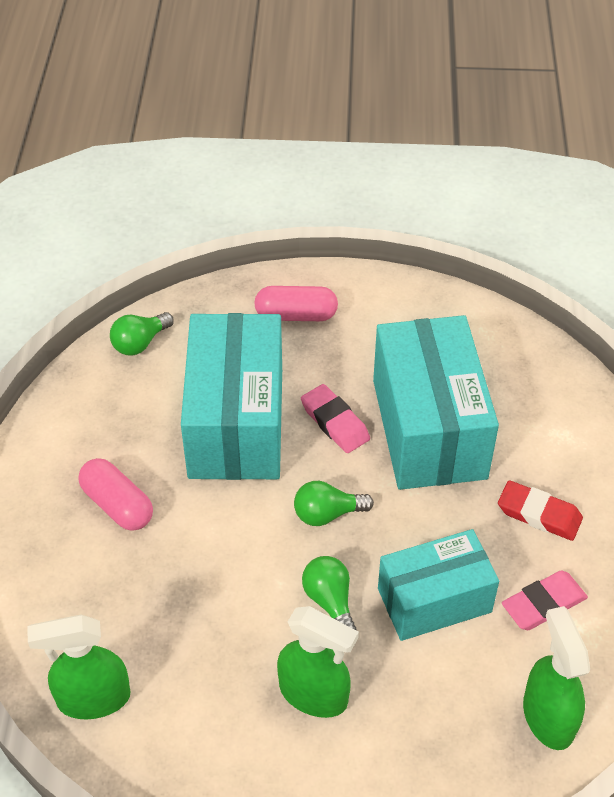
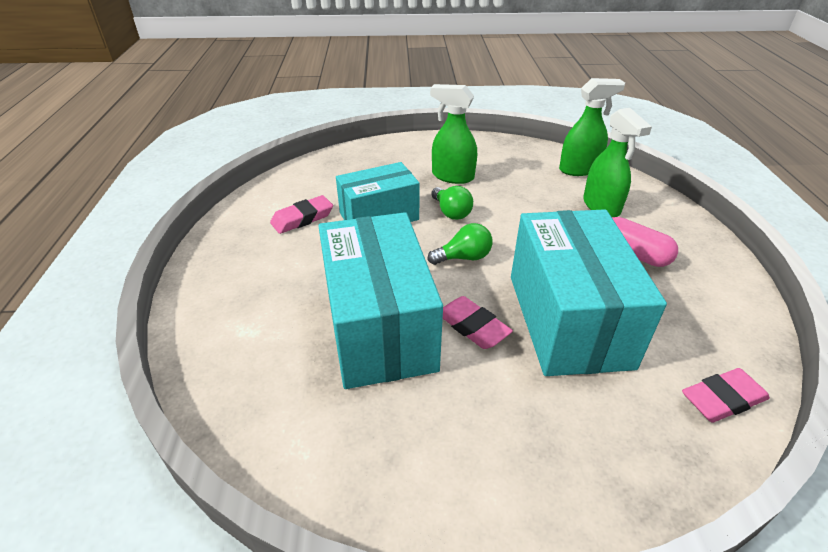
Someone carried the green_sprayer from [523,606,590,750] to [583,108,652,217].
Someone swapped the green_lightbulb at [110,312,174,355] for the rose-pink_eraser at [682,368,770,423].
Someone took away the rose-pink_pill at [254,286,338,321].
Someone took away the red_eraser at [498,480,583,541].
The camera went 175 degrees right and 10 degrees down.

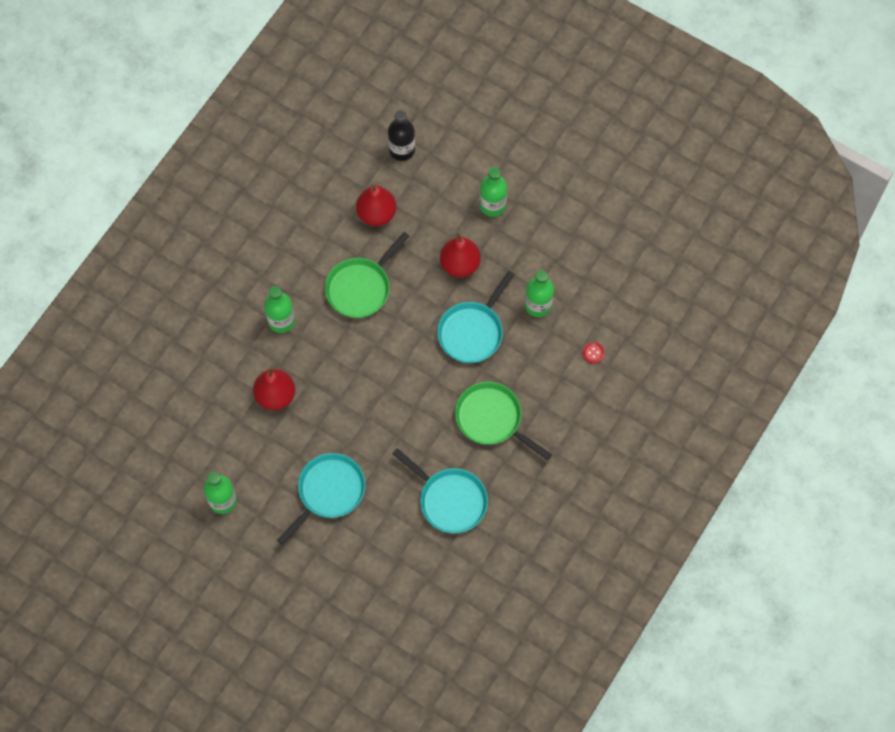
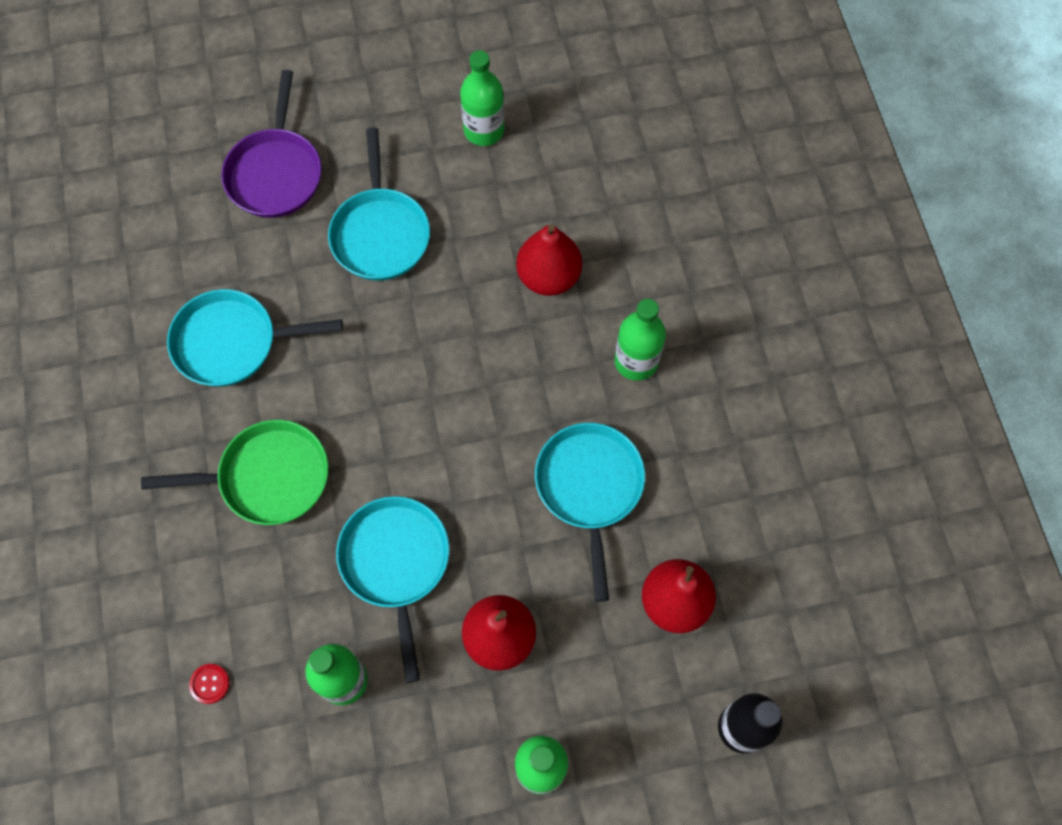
Someone put down the purple_skillet at [221,70,322,218].
Someone repainted the green_skillet at [325,232,410,318], which became the teal_skillet at [535,423,645,602].
The camera went 135 degrees right and 0 degrees up.

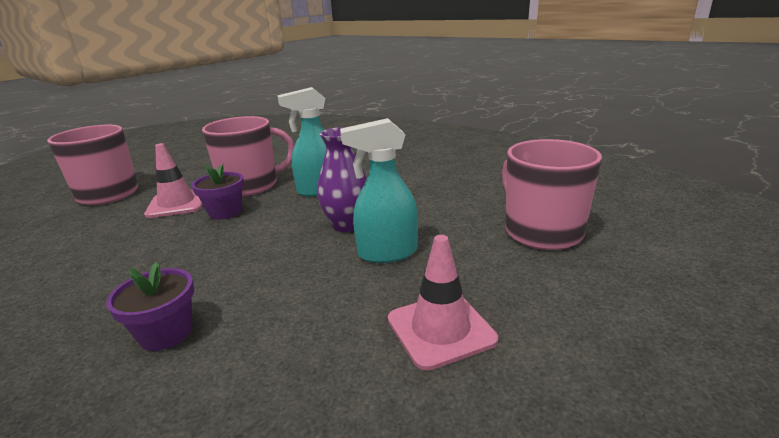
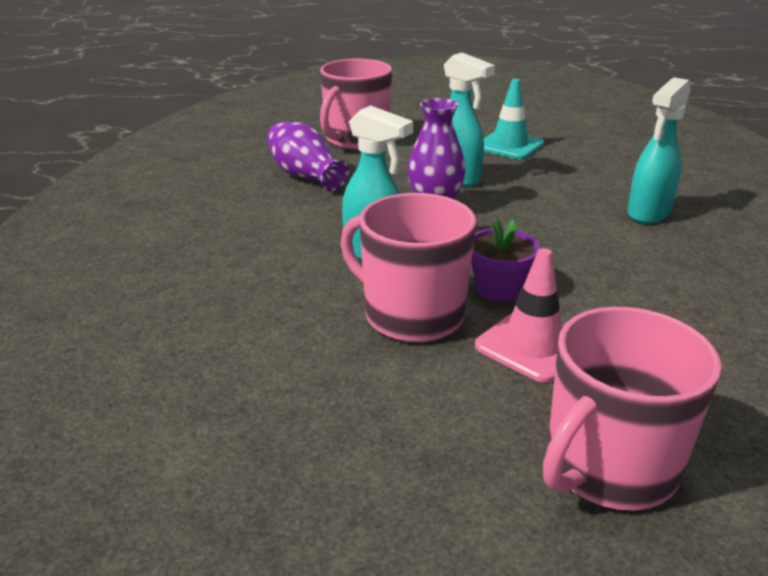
Someone put down the purple_vase at [267,122,349,191].
Someone repainted the rose-pink_safety_cone at [388,235,498,371], which became the teal_safety_cone at [484,79,544,159].
Someone swapped the purple_potted_plant at [106,262,194,351] for the teal_sprayer at [627,77,690,224].
The camera went 125 degrees left and 5 degrees up.

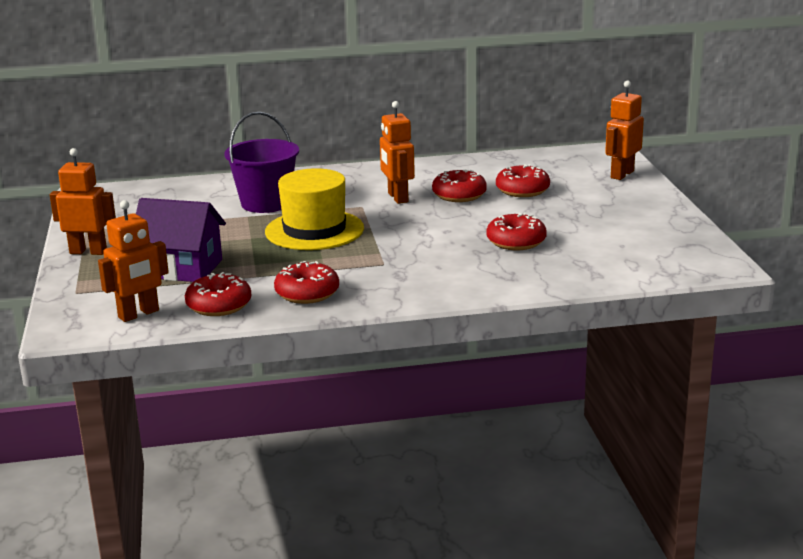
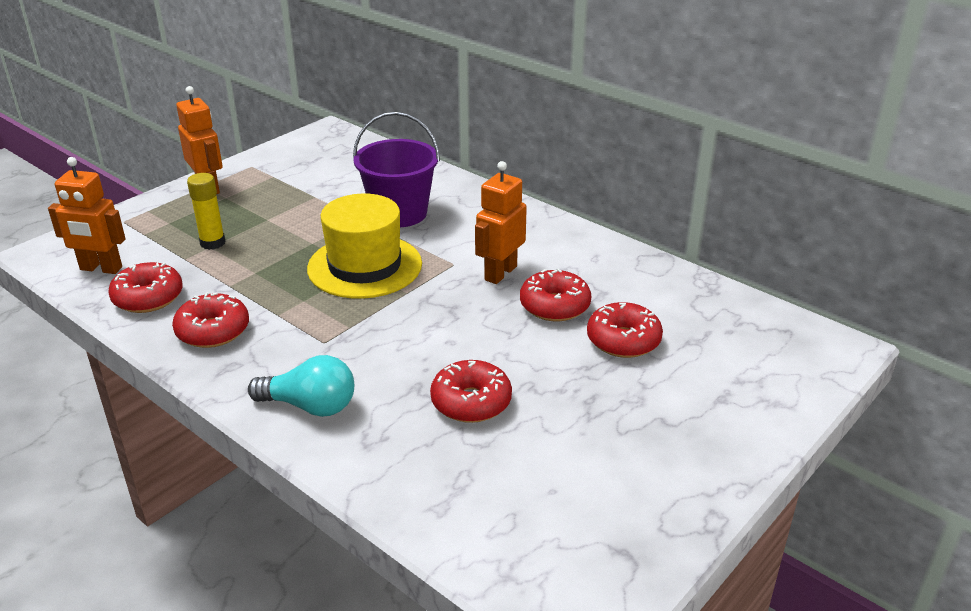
Someone swapped the purple_cottage at [136,198,226,282] for the yellow_glue_stick at [187,173,225,250].
Someone put down the teal_lightbulb at [248,355,354,417].
Someone took away the orange-coloured_toy_robot at [605,80,644,180].
The camera went 50 degrees right and 10 degrees up.

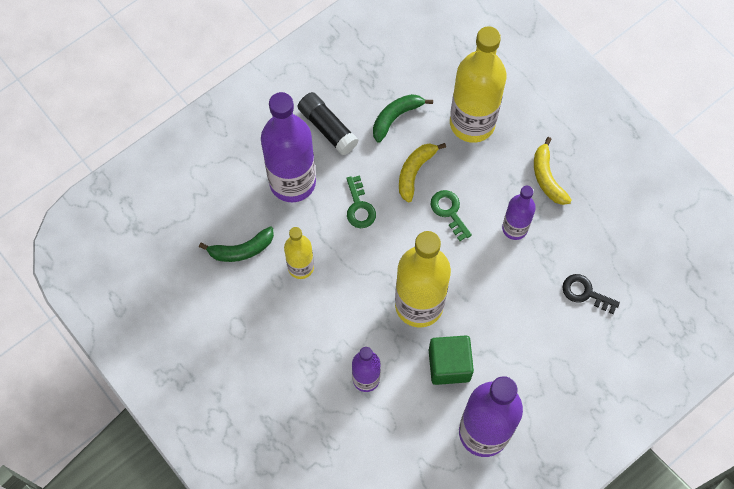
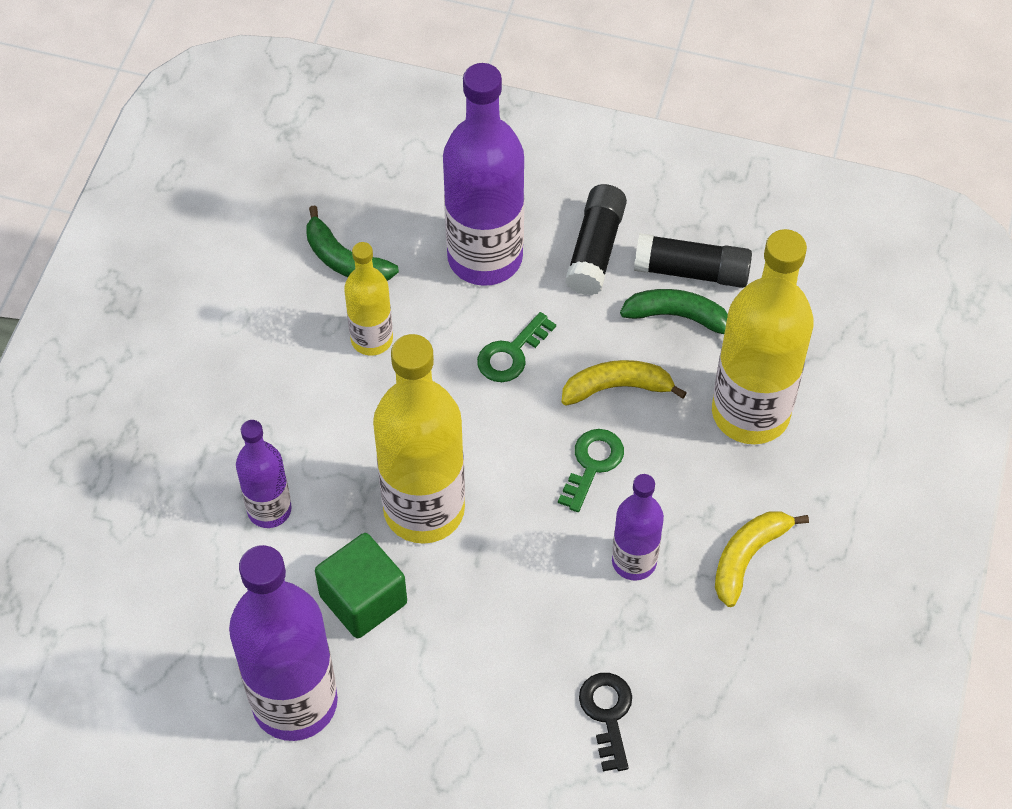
Someone put down the jet-black_glue_stick at [634,233,752,288].
The camera went 55 degrees right and 10 degrees down.

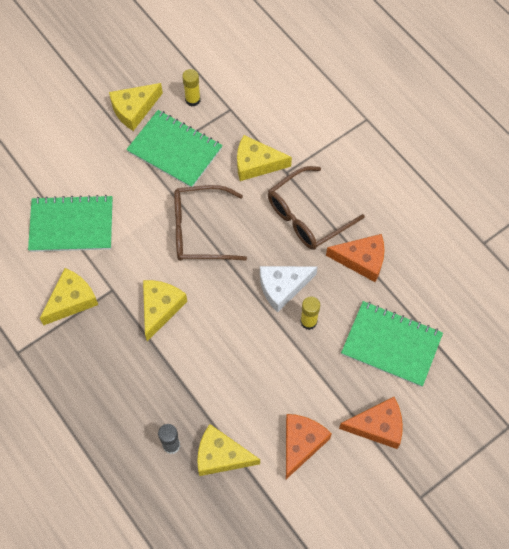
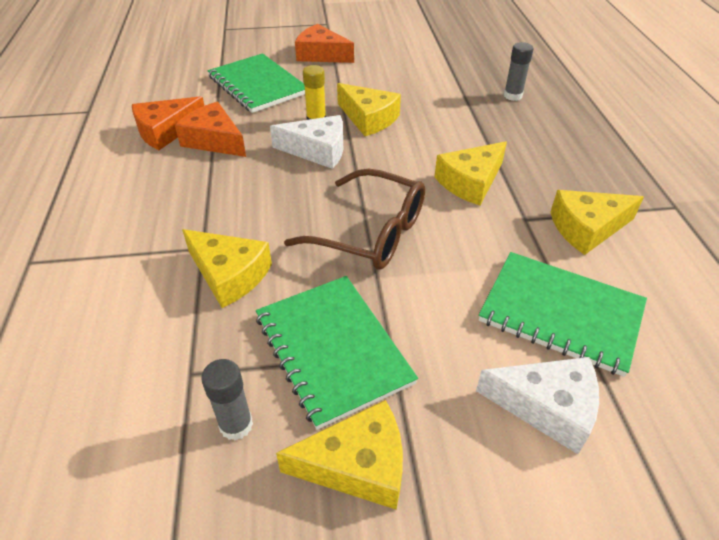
Someone carried the orange-coloured_cheese from [286,414,332,479] to [132,96,204,150].
Someone repainted the yellow_glue_stick at [182,69,200,107], which became the ash-grey_glue_stick at [201,359,253,440].
Someone carried the yellow_cheese from [197,424,260,476] to [337,83,401,136].
Someone put down the snow-white_cheese at [476,357,599,454].
Someone took away the dark_brown_glasses at [268,166,365,250].
The camera went 150 degrees left and 20 degrees down.

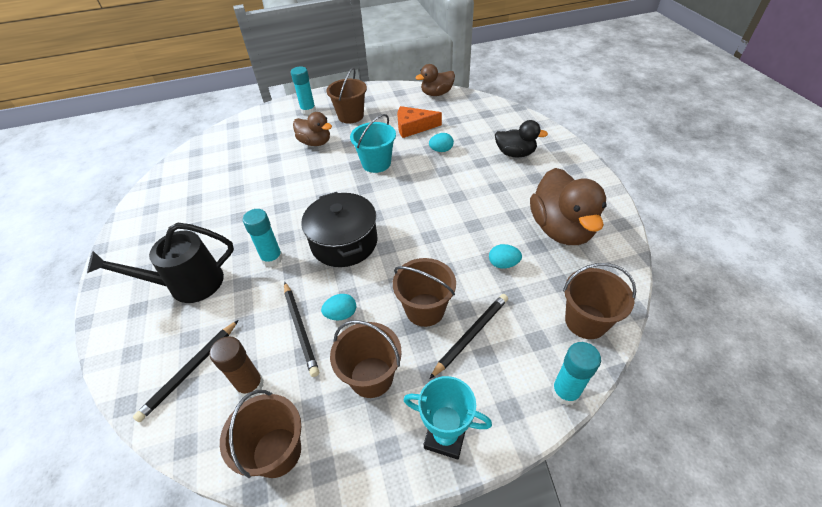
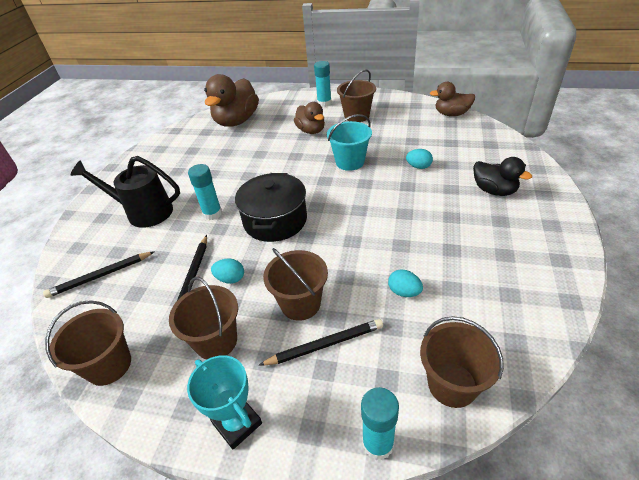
Someone carried the dark_brown_duck from [530,168,607,245] to [204,74,259,127].
Someone took away the dark_brown_glue_stick at [210,336,264,397].
Someone took away the orange-coloured_cheese at [397,106,442,138].
The camera went 30 degrees right and 5 degrees down.

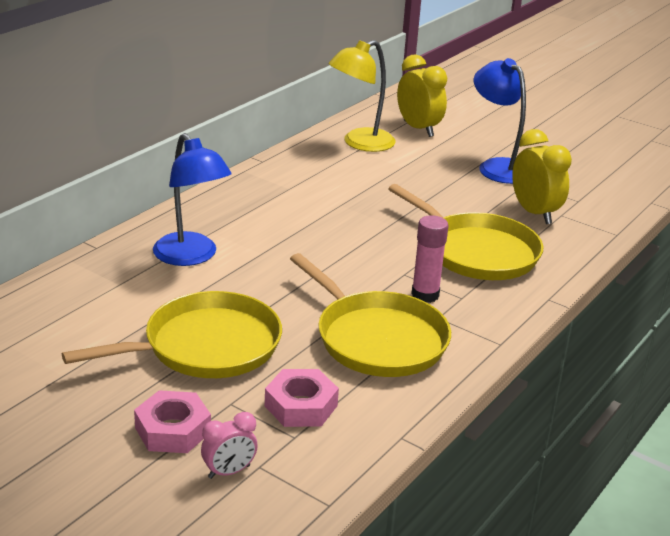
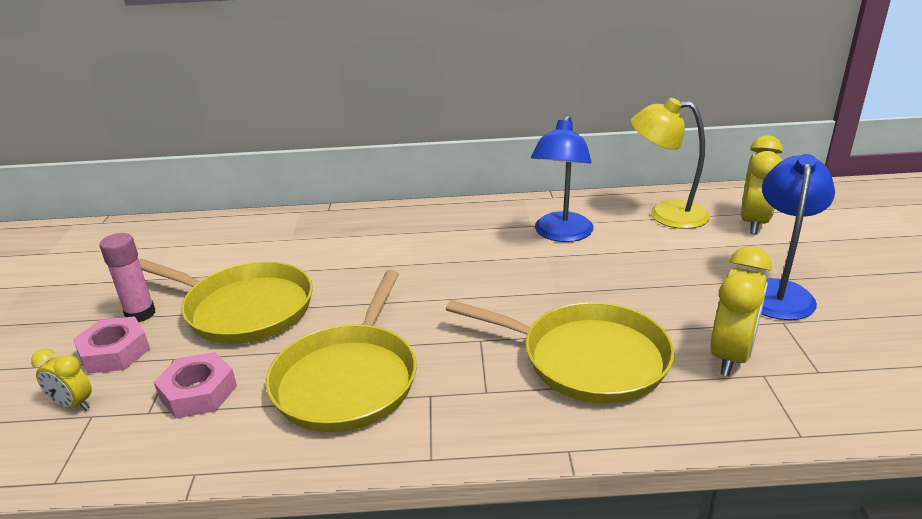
Someone repainted the rose-pink_bedside_clock at [201,412,258,479], which became the yellow_bedside_clock at [31,348,92,410].
Someone carried the rose-pink_glue_stick from [411,215,449,303] to [100,233,156,322].
Someone rotated the yellow_skillet at [388,184,543,280] by 75 degrees counterclockwise.
Someone carried the blue_desk_lamp from [153,133,232,266] to [531,115,593,242].
The camera went 55 degrees right and 0 degrees up.

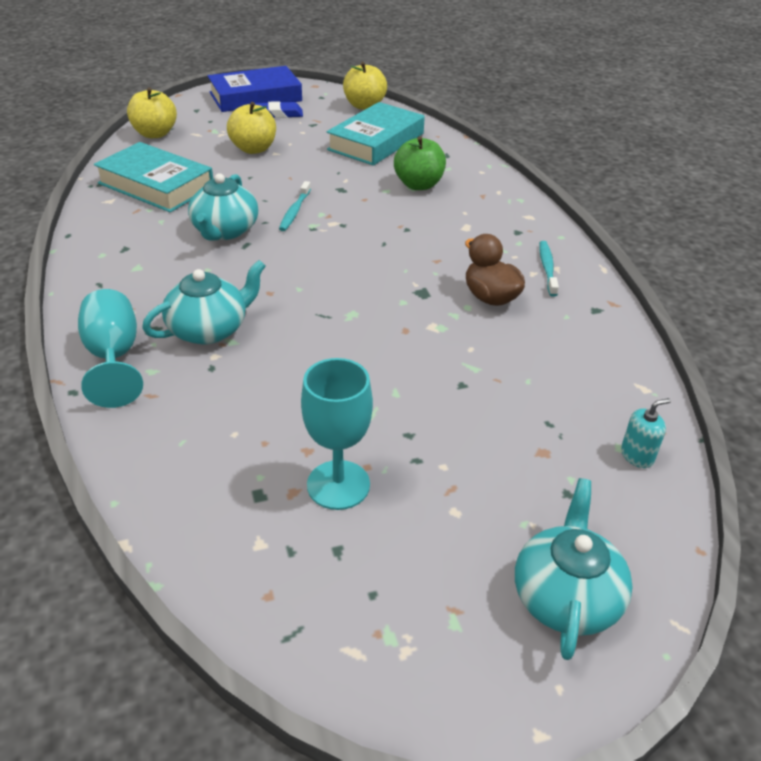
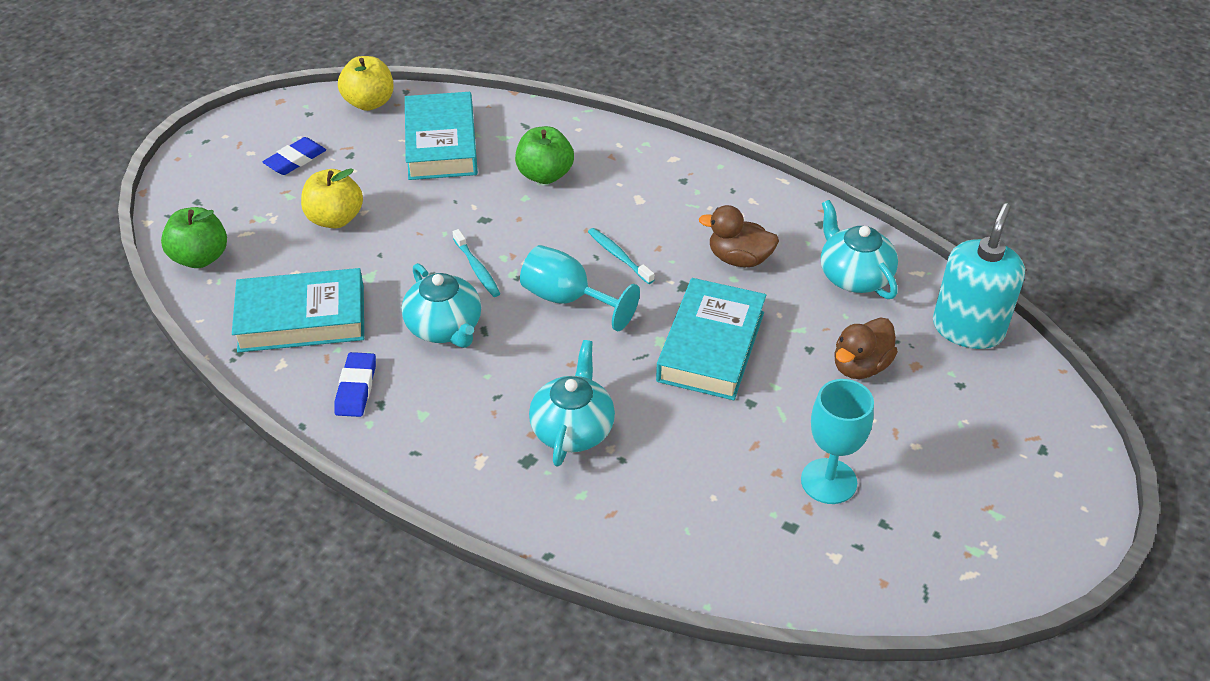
Someone repainted the yellow_apple at [127,87,177,138], which became the green_apple at [161,207,227,268].
Someone put down the blue_eraser at [334,352,376,417].
Someone carried the teal_chalice from [78,289,143,408] to [520,245,640,331].
Someone carried the teal_tooth_brush from [539,241,559,297] to [588,228,654,284].
Someone put down the teal_hardcover at [656,278,766,400].
Someone carried the teal_teapot from [515,478,633,660] to [821,200,898,299].
Someone put down the dark_brown_duck at [835,318,898,379].
Someone scaled the teal_pump_bottle at [621,398,671,468] by 2.31.
Someone took away the blue_hardcover at [208,66,302,112].
The camera went 40 degrees left and 5 degrees up.

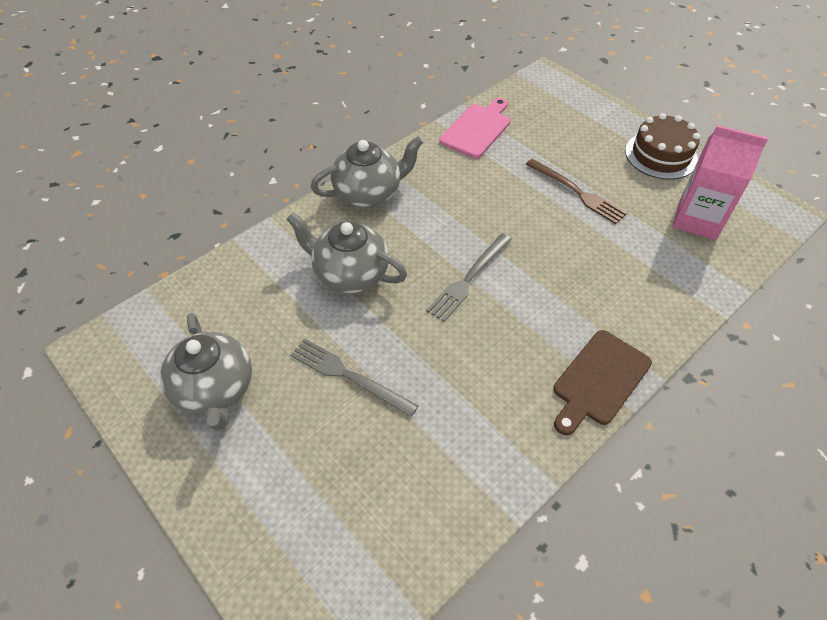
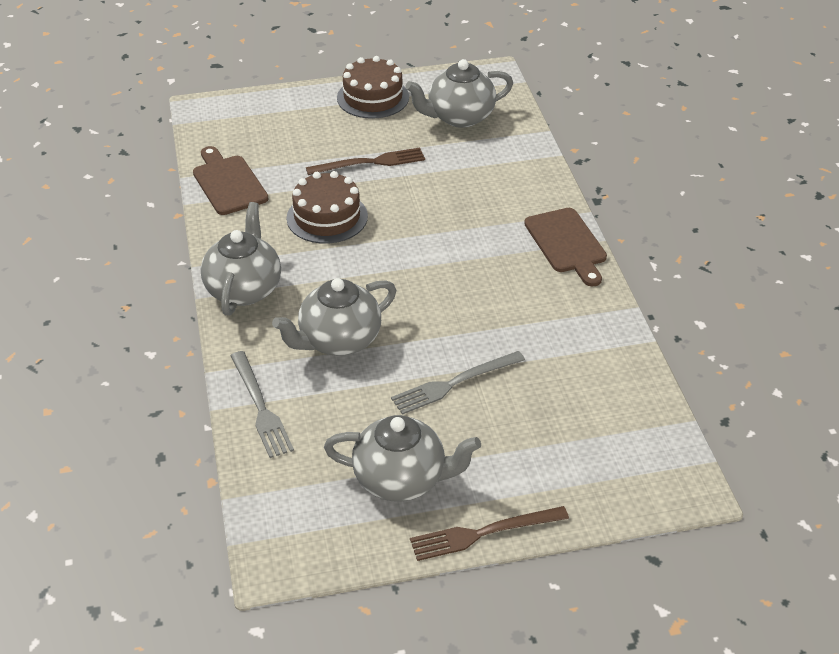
Someone repainted the rose-pink_cutting_board at [439,98,510,158], which became the dark_brown_cutting_board at [193,146,269,215].
Someone carried the ash-grey_table_fork from [426,233,512,322] to [230,351,294,458].
Someone put down the dark_brown_gateau at [287,171,368,244].
Someone swapped the rose-pink_carton at [673,125,768,240] for the ash-grey_teapot at [405,59,513,128].
Someone put down the dark_brown_table_fork at [410,506,569,561].
The camera went 60 degrees left and 10 degrees down.

